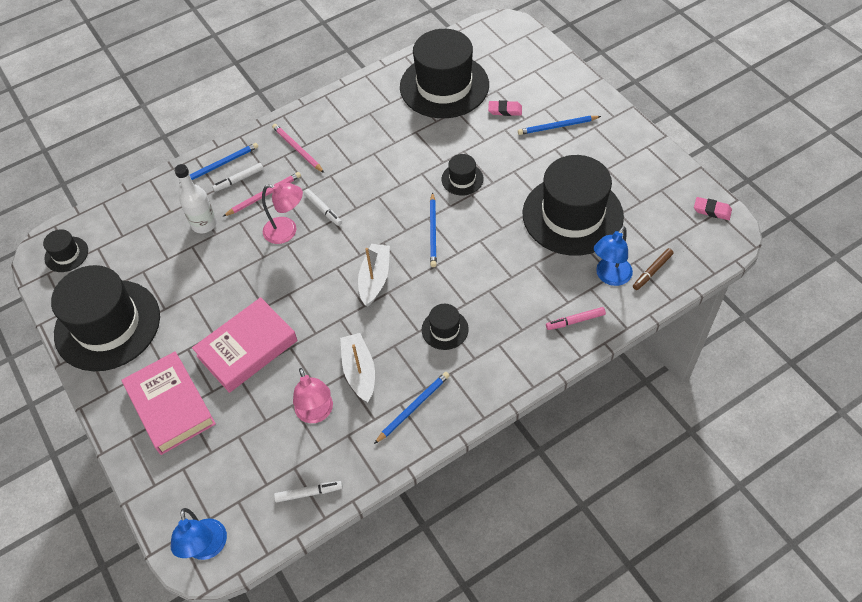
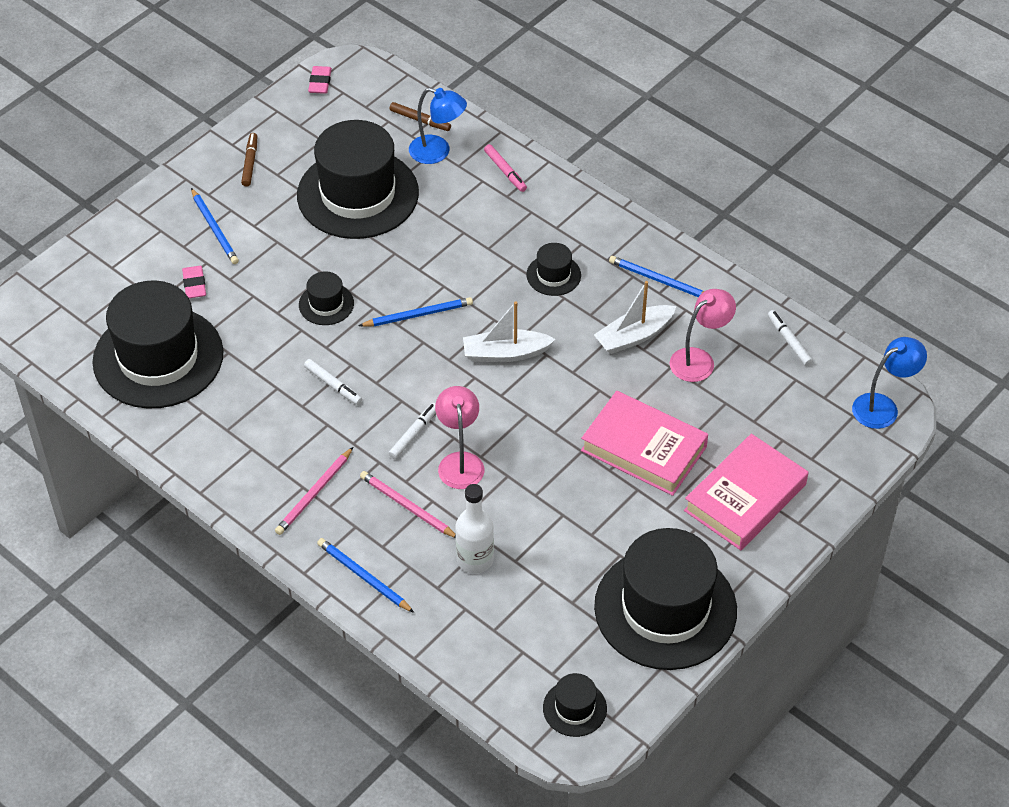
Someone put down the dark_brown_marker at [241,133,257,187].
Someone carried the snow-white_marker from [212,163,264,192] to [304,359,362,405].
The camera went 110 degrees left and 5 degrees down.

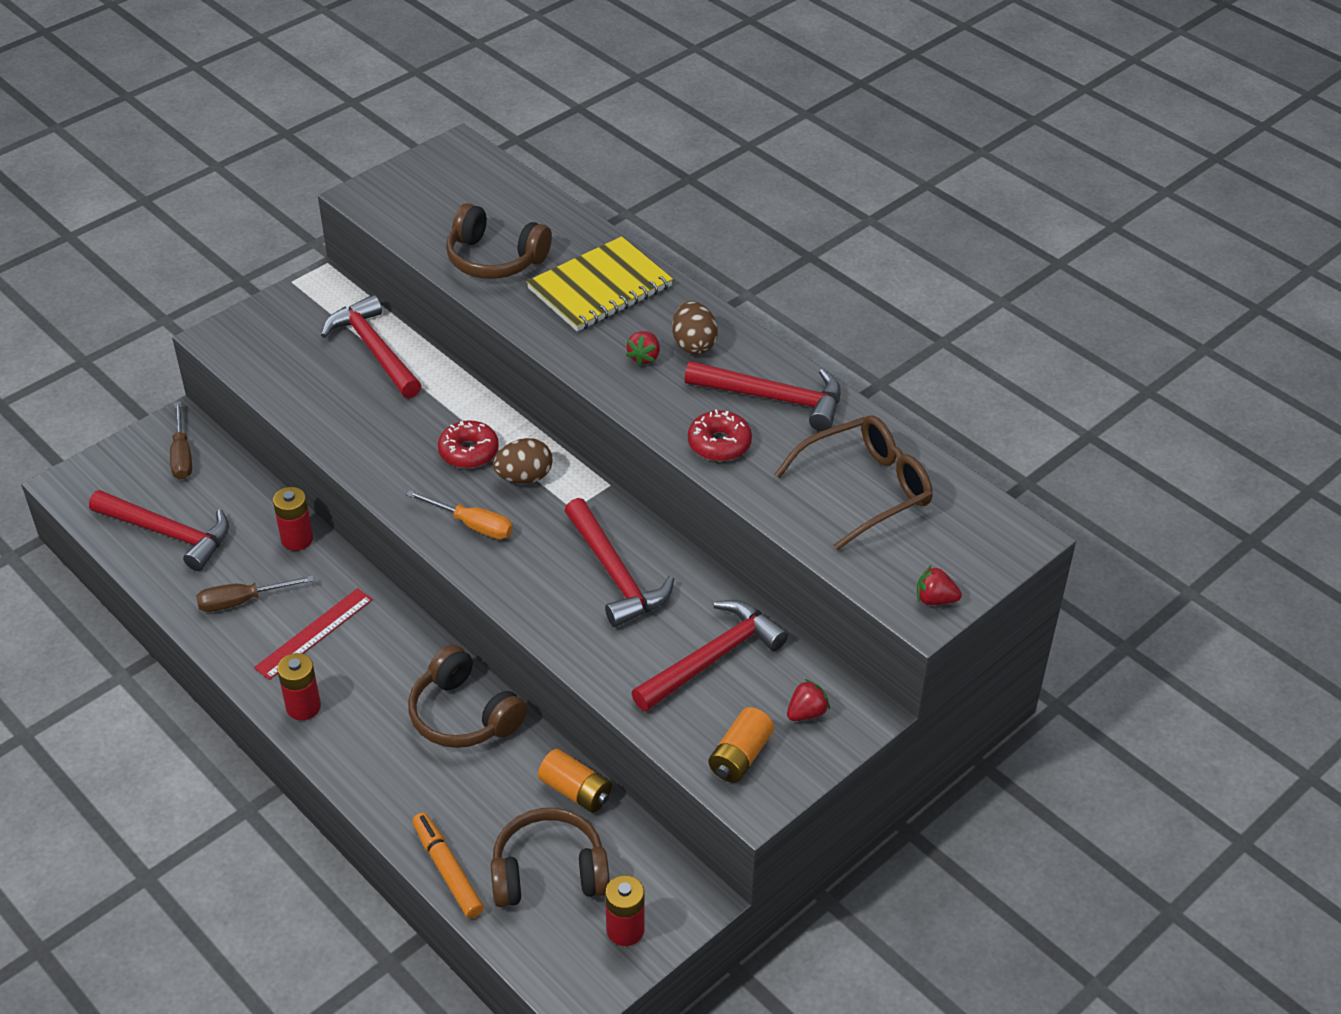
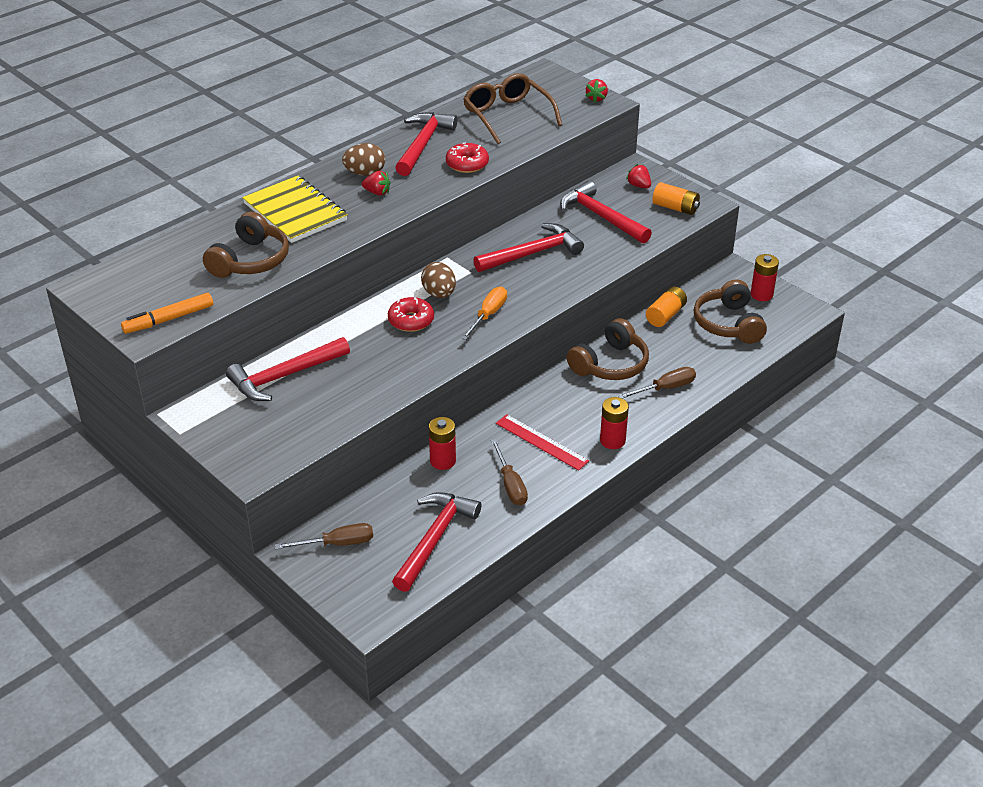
Someone carried the orange-coloured_marker from [412,813,484,918] to [121,293,213,334].
Someone put down the dark_brown_flat_screwdriver at [618,367,696,399].
The camera went 90 degrees left and 5 degrees down.

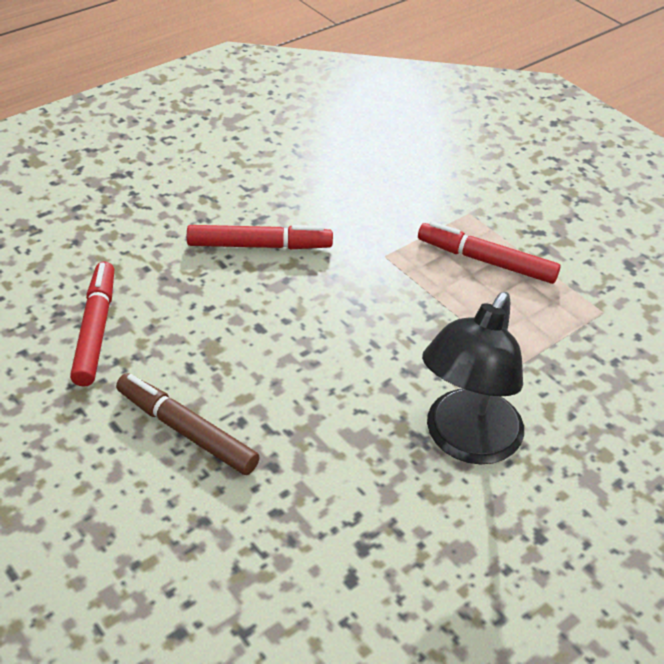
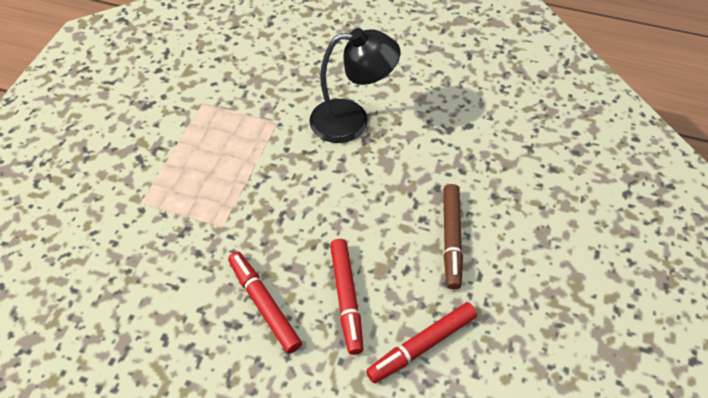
Someone carried the red_marker from [418,221,561,284] to [330,239,364,355].
The camera went 120 degrees left and 10 degrees up.

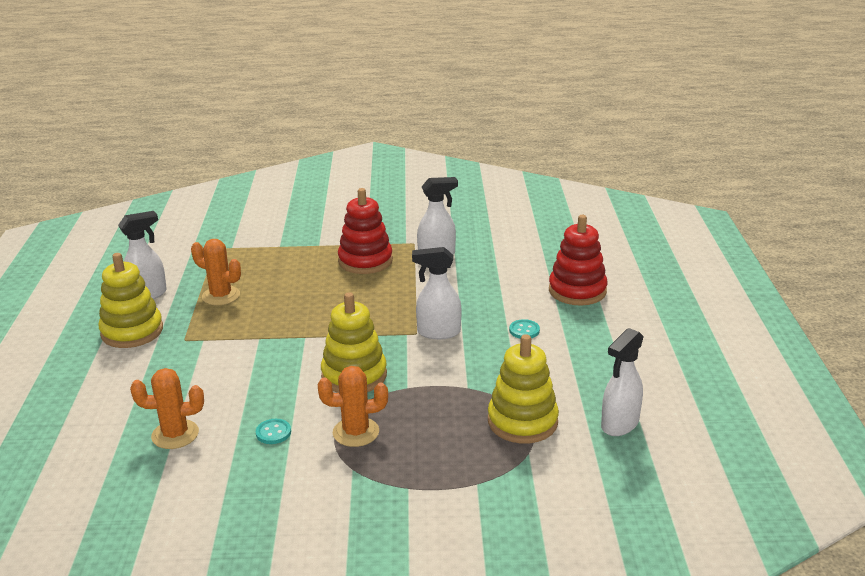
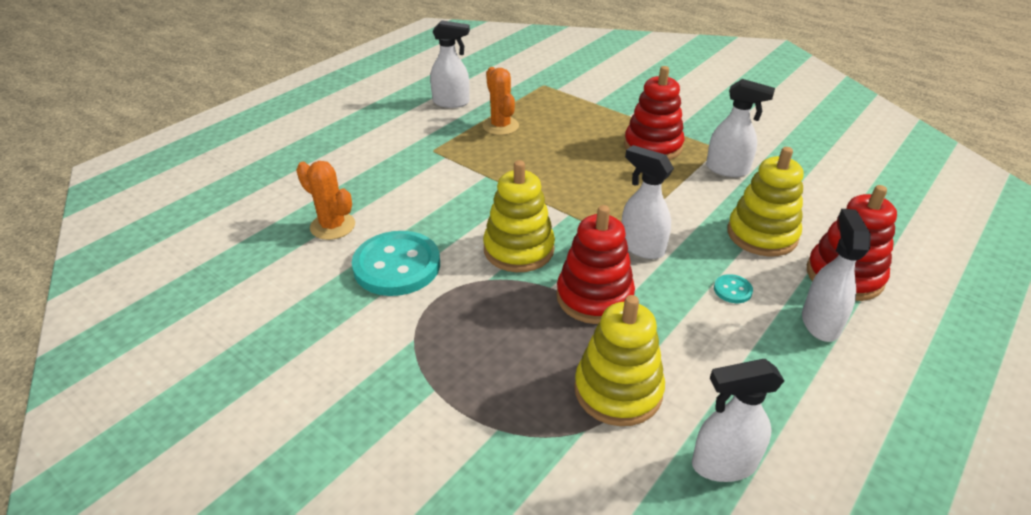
Someone scaled the teal_shirt_button at [256,419,291,444] by 2.41.
Someone put down the red_ring_stacker at [556,205,635,324].
Someone carried the yellow_ring_stacker from [99,253,163,348] to [727,147,804,257].
Someone put down the snow-white_sprayer at [802,209,871,342].
Someone took away the orange-coloured_prickly_plant at [318,366,388,447].
The camera went 40 degrees right and 10 degrees up.

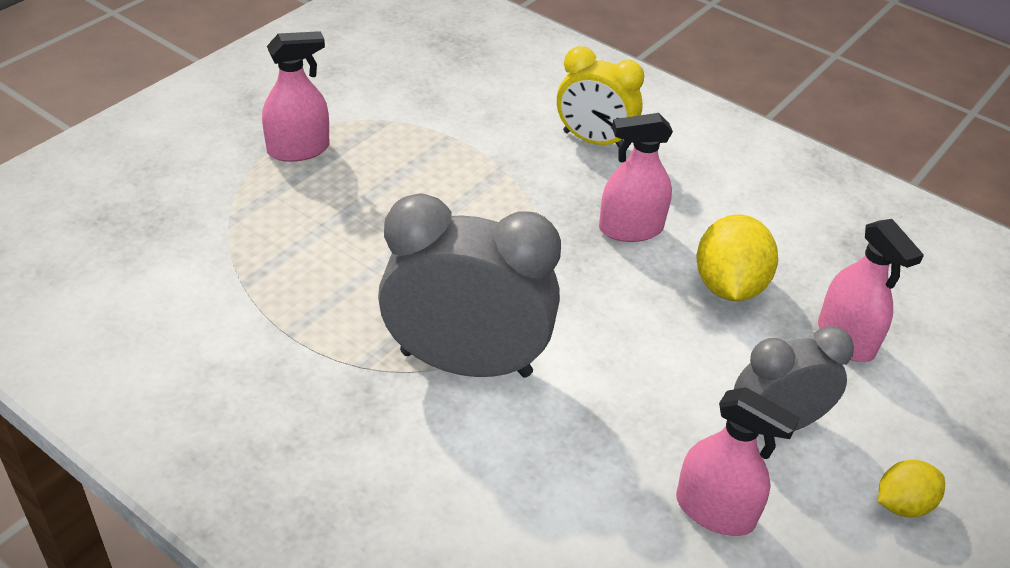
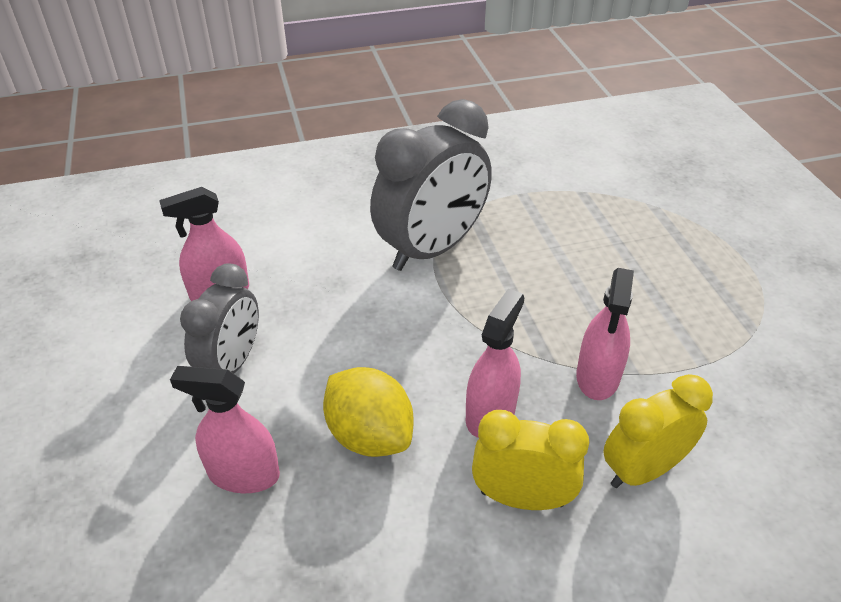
Someone put down the yellow_bedside_clock at [472,410,589,510].
Someone carried the rose-pink_sprayer from [262,31,330,162] to [576,268,634,400].
Someone took away the yellow_citrus_fruit at [878,460,945,517].
The camera went 130 degrees right and 0 degrees up.

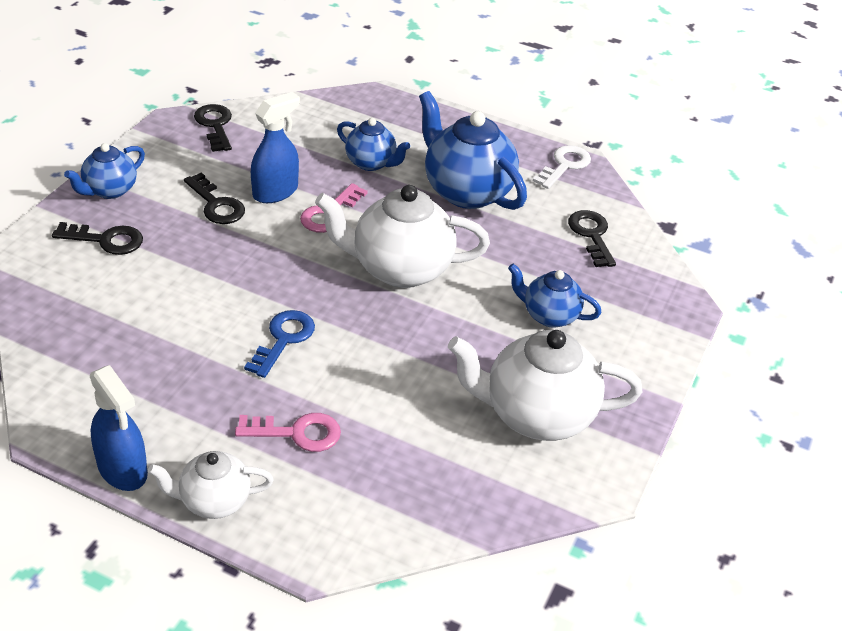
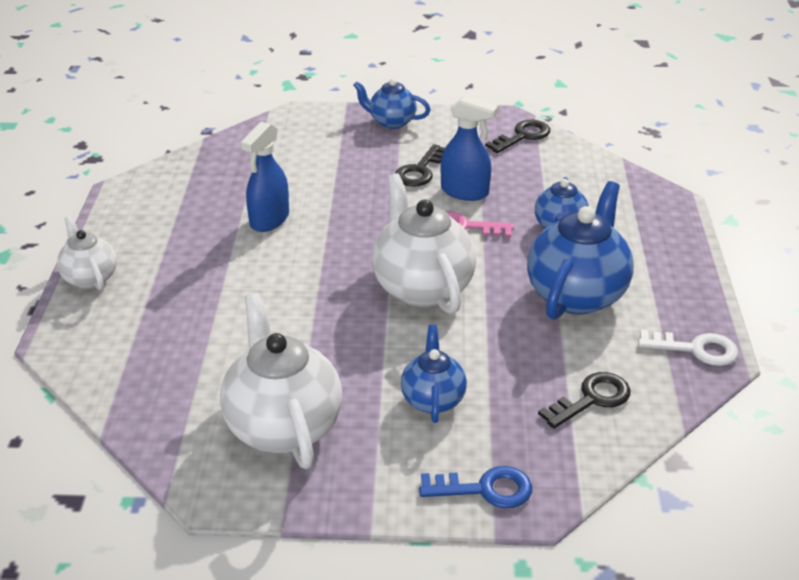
Someone carried the blue_sprayer from [90,365,148,491] to [240,122,289,232].
Someone carried the blue_latchkey from [244,310,315,378] to [419,466,532,508].
Someone took away the jet-black_latchkey at [52,222,143,255].
Someone took away the rose-pink_latchkey at [235,413,341,452].
The camera went 70 degrees right and 5 degrees down.

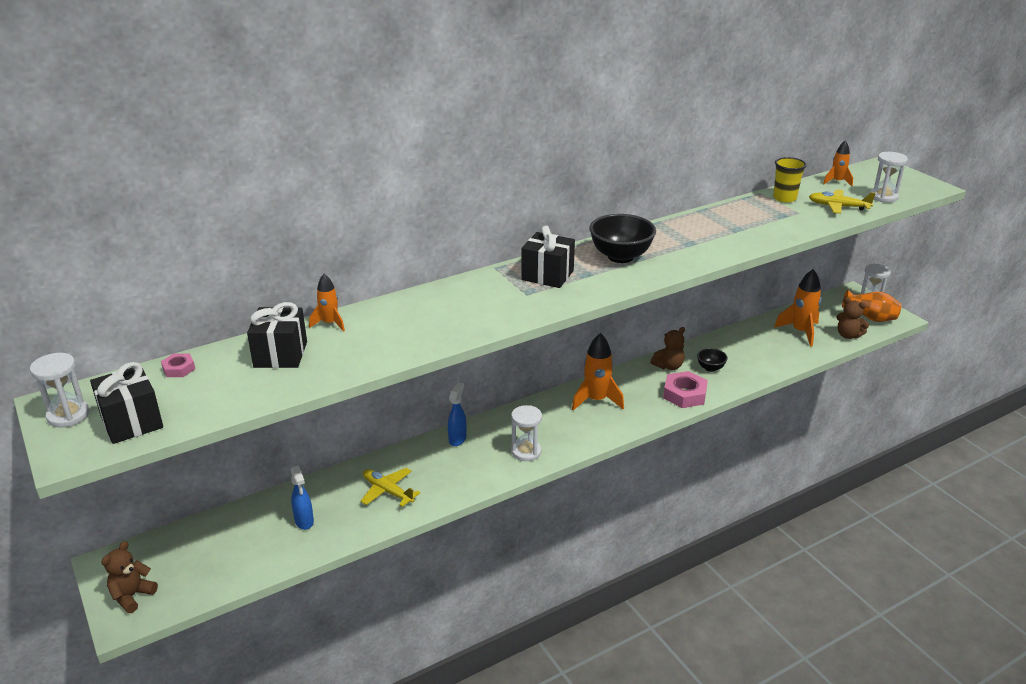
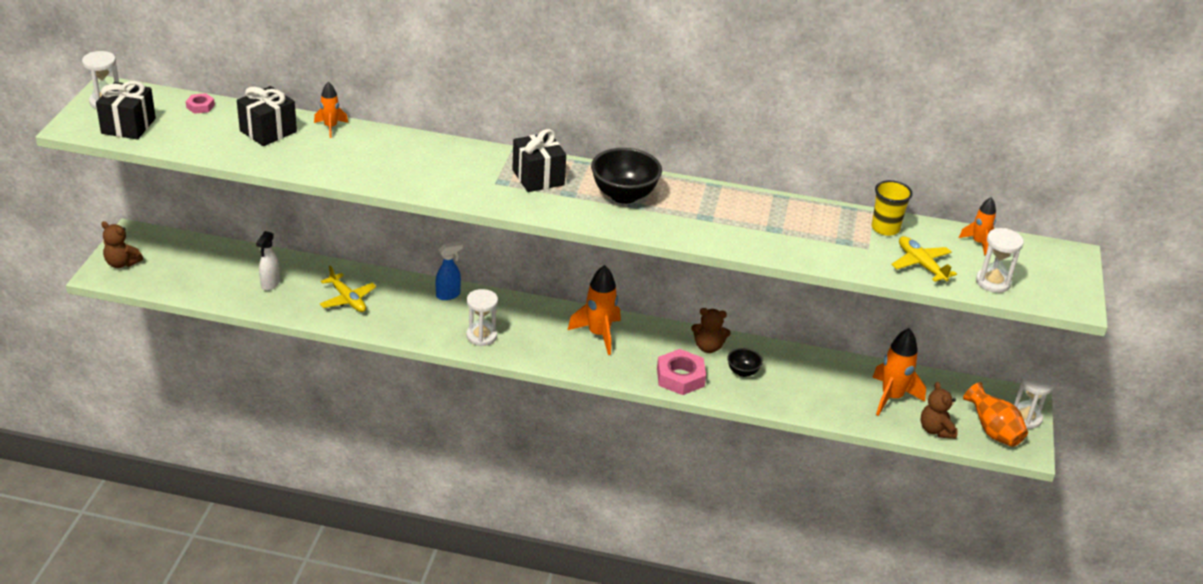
Someone rotated the dark_brown_stuffed_bear at [101,541,158,613] by 135 degrees counterclockwise.
Someone repainted the blue_sprayer at [291,465,314,530], which became the snow-white_sprayer at [256,231,280,291].
Someone rotated the yellow_aeroplane at [361,468,421,507] by 150 degrees clockwise.
The camera went 40 degrees right and 5 degrees up.

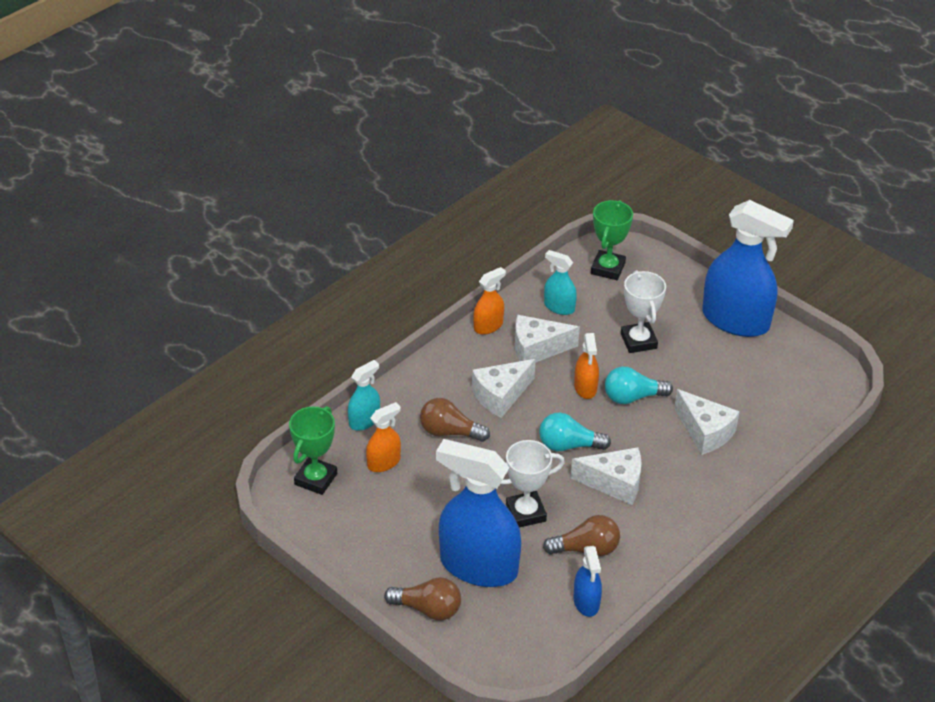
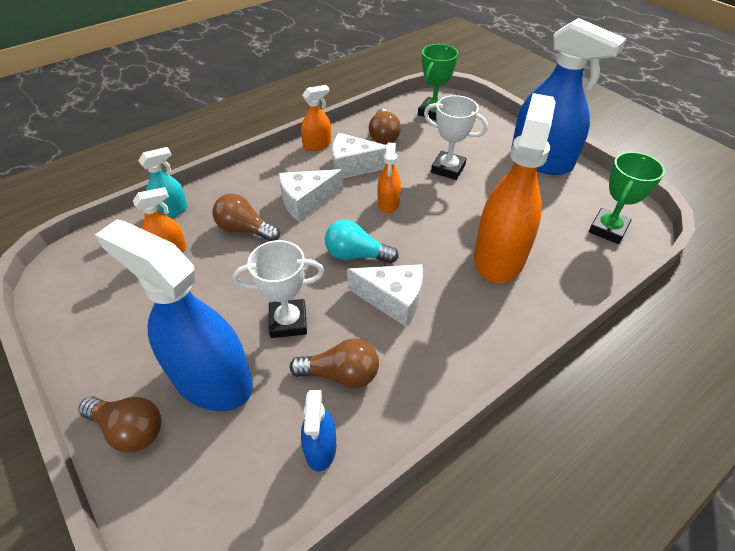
Someone swapped the teal_sprayer at [544,250,577,315] for the dark_brown_lightbulb at [369,109,401,145].
Someone rotated the snow-white_trophy at [621,270,666,353] by 60 degrees counterclockwise.
Someone swapped the snow-white_cheese at [674,389,740,455] for the orange-coloured_sprayer at [474,93,556,283].
Someone carried the green_trophy from [289,406,337,495] to [589,152,665,244].
Someone took away the teal_lightbulb at [605,367,673,404].
The camera went 10 degrees right and 5 degrees up.

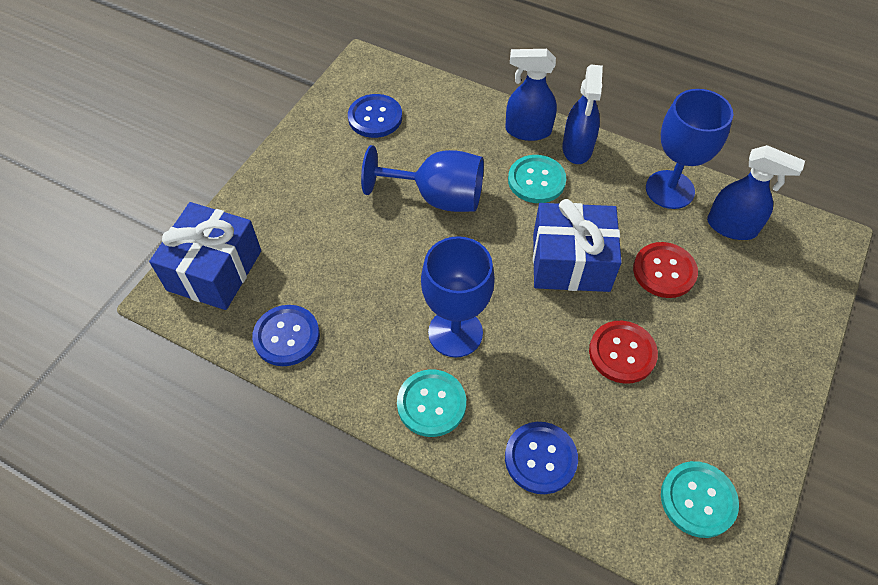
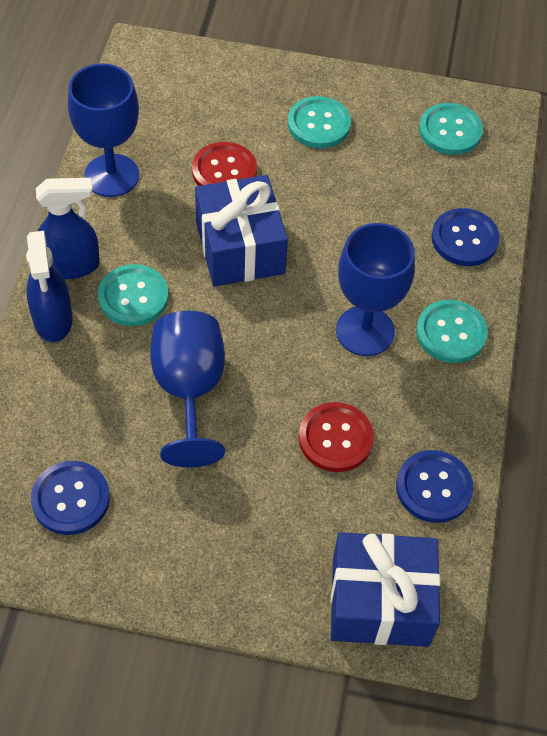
Someone put down the teal_shirt_button at [288,96,351,148].
Someone carried the red_shirt_button from [589,321,658,384] to [299,402,374,472].
Someone took away the blue_sprayer at [707,145,805,240].
The camera went 110 degrees left and 0 degrees up.

